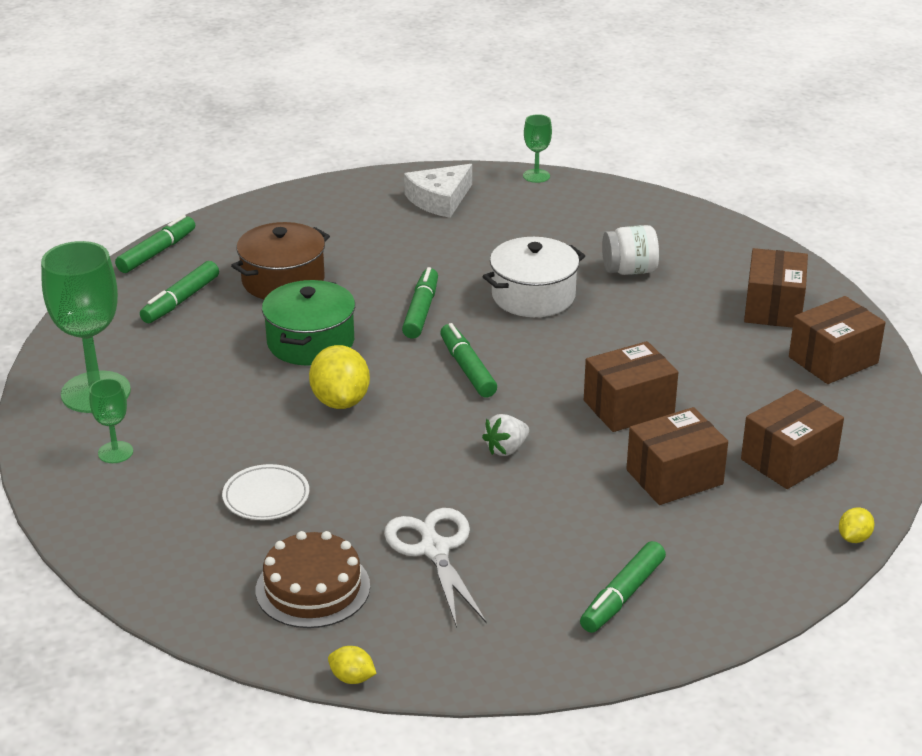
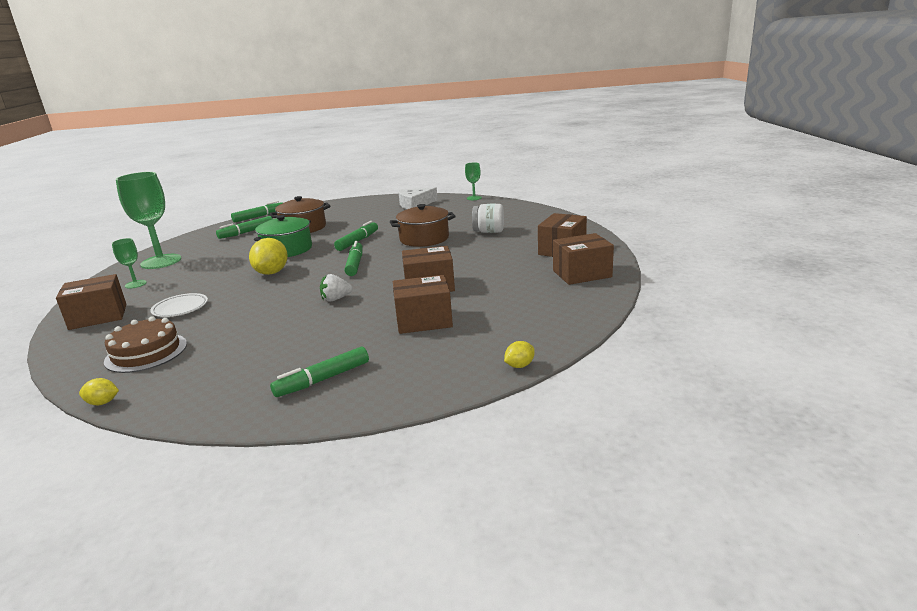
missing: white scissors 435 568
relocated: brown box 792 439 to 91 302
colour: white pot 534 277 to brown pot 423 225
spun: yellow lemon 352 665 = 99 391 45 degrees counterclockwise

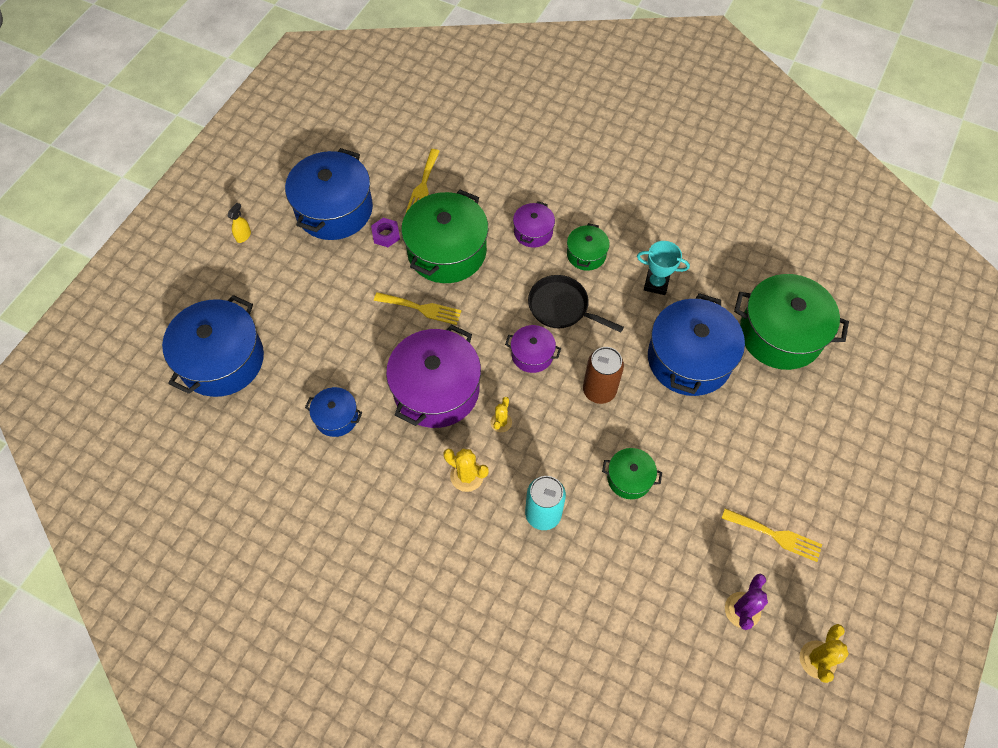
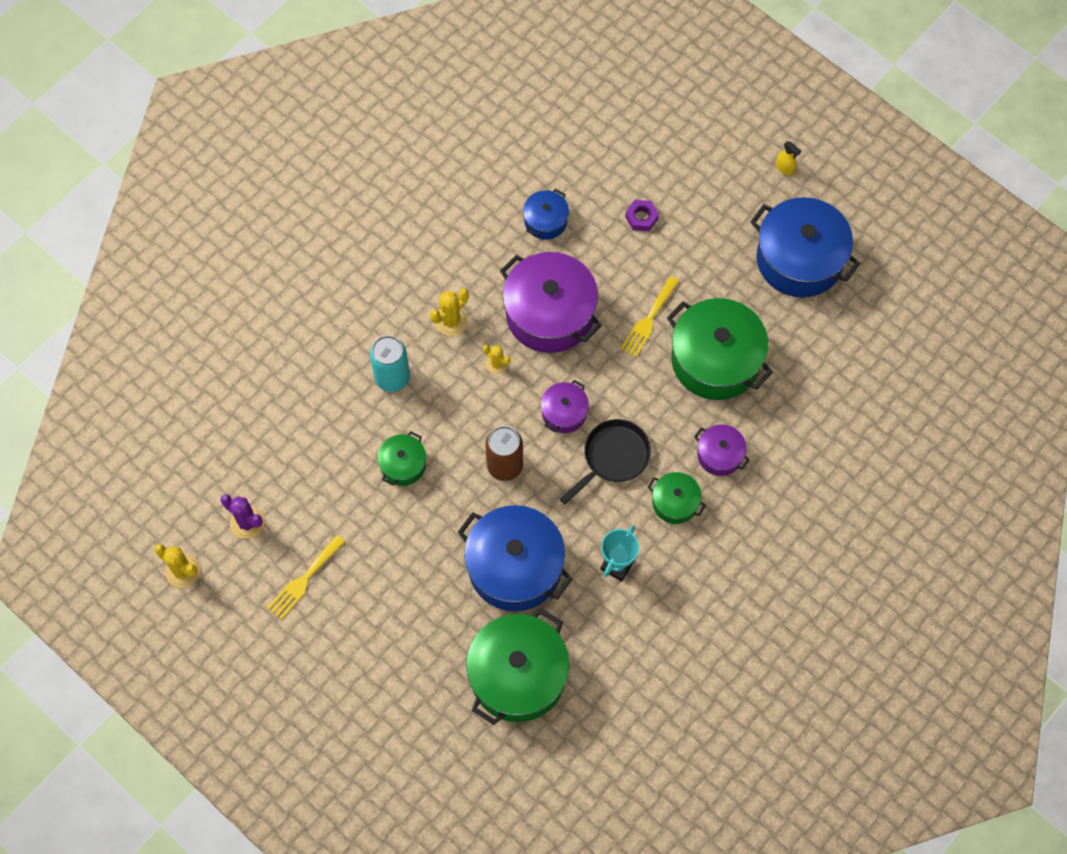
missing: blue pot 213 346; yellow fork 423 180
relocated: purple nut 385 232 to 642 215

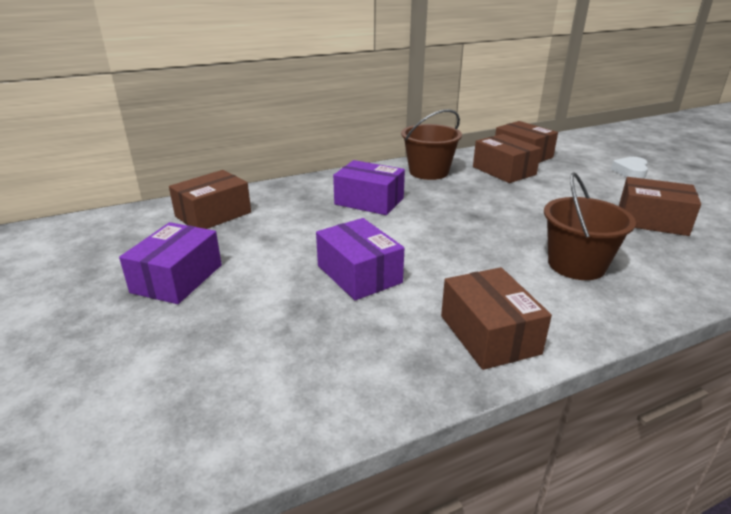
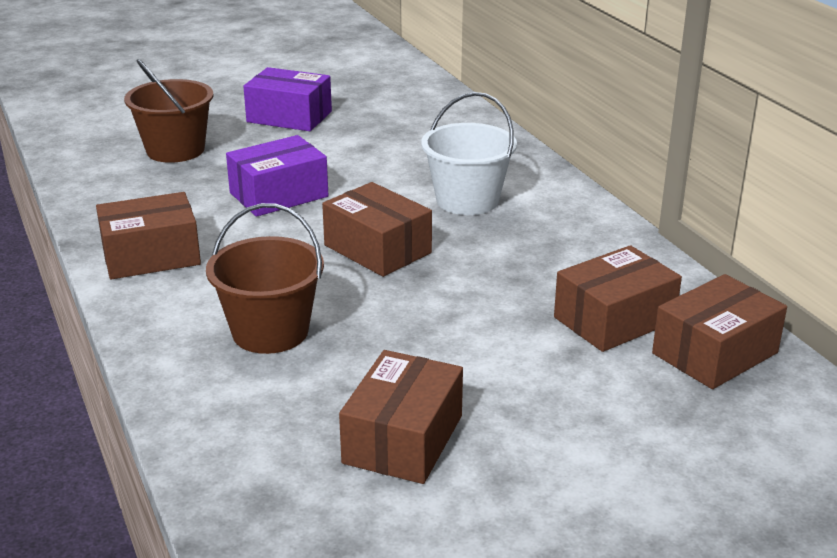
missing: white heart 629 168
relocated: brown box 210 199 to 377 229; brown bucket 431 144 to 169 111
exchanged: purple box 369 187 to white bucket 469 153

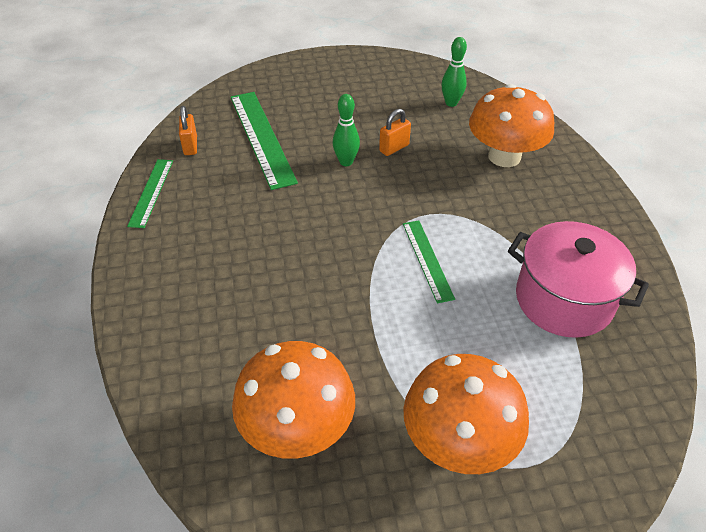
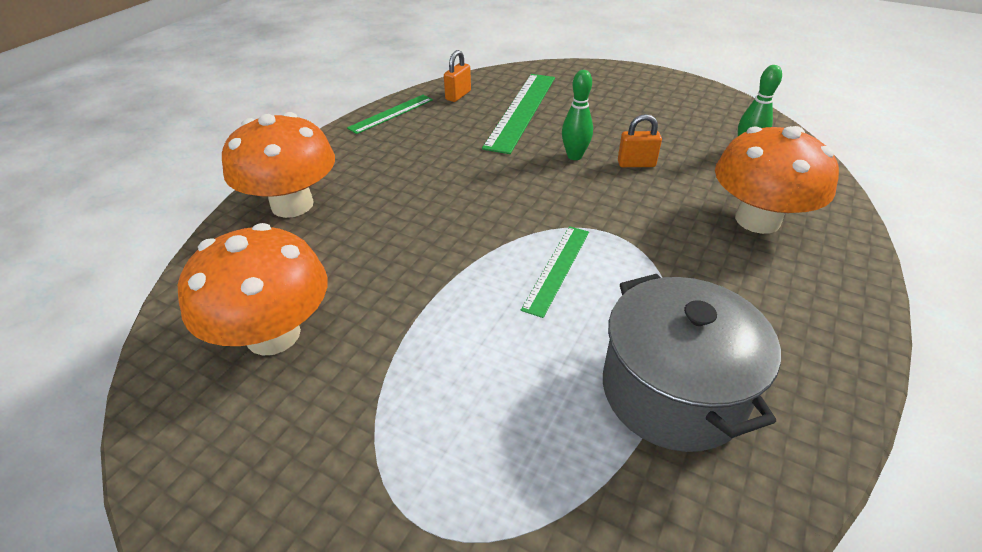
relocated: orange mushroom 466 414 to 278 165
colour: pink pot 578 279 to grey pot 692 363

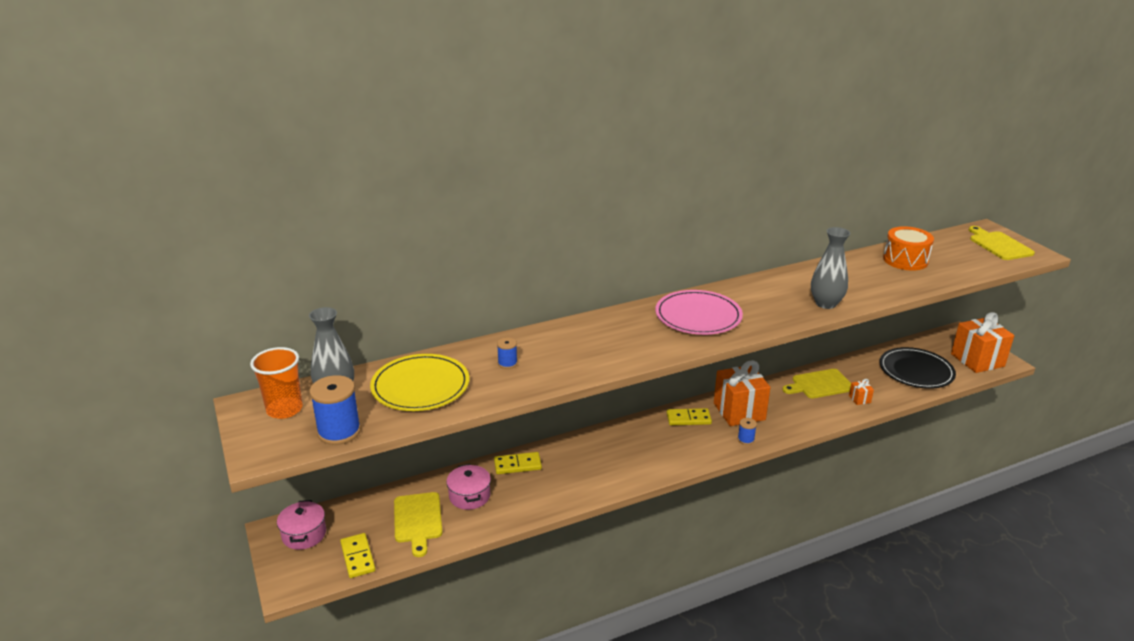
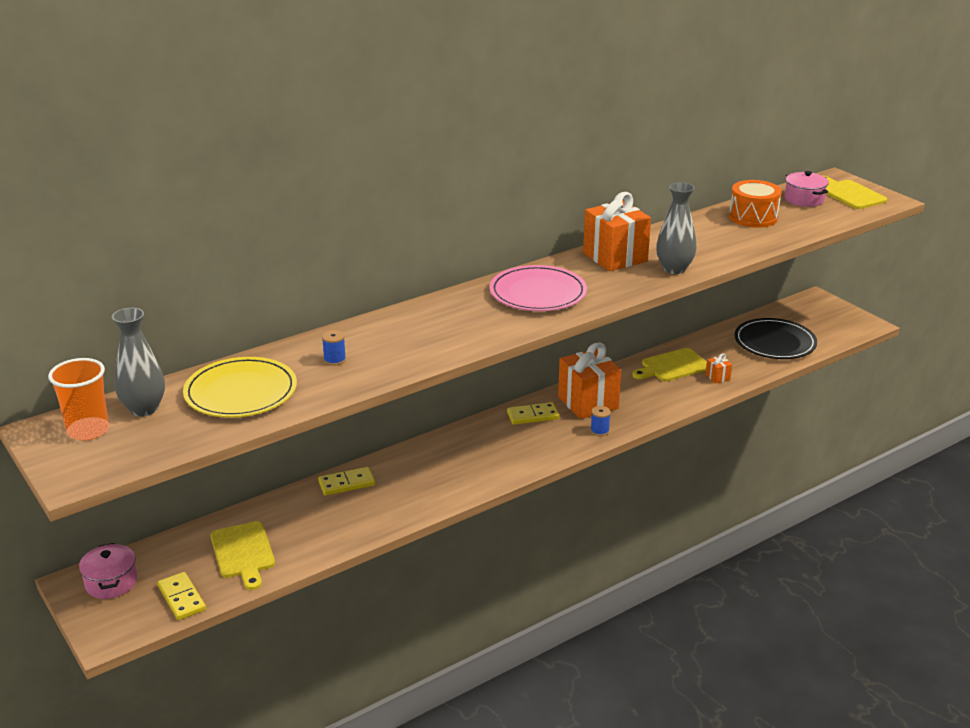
missing: blue spool 335 410
relocated: pink pot 468 487 to 807 189; orange gift 982 342 to 617 231

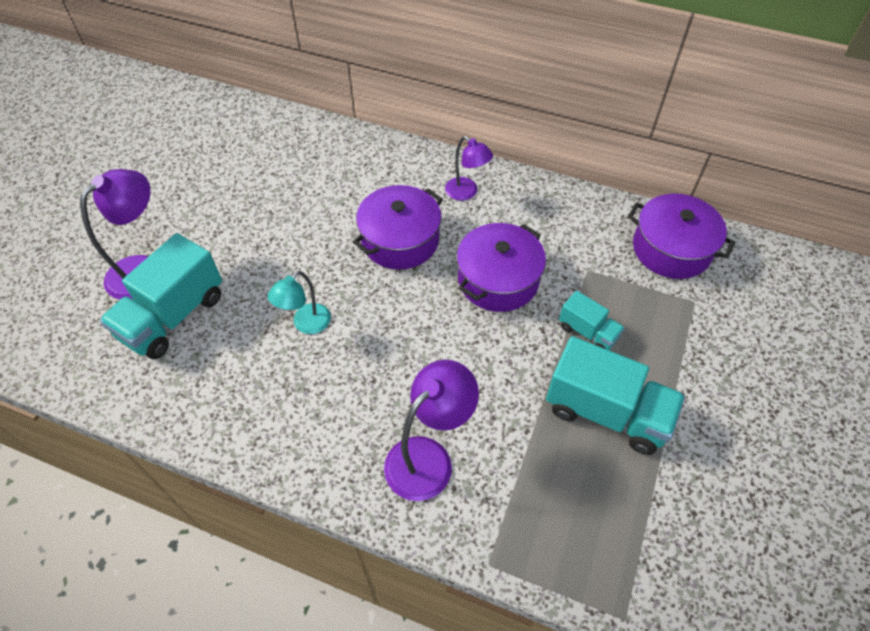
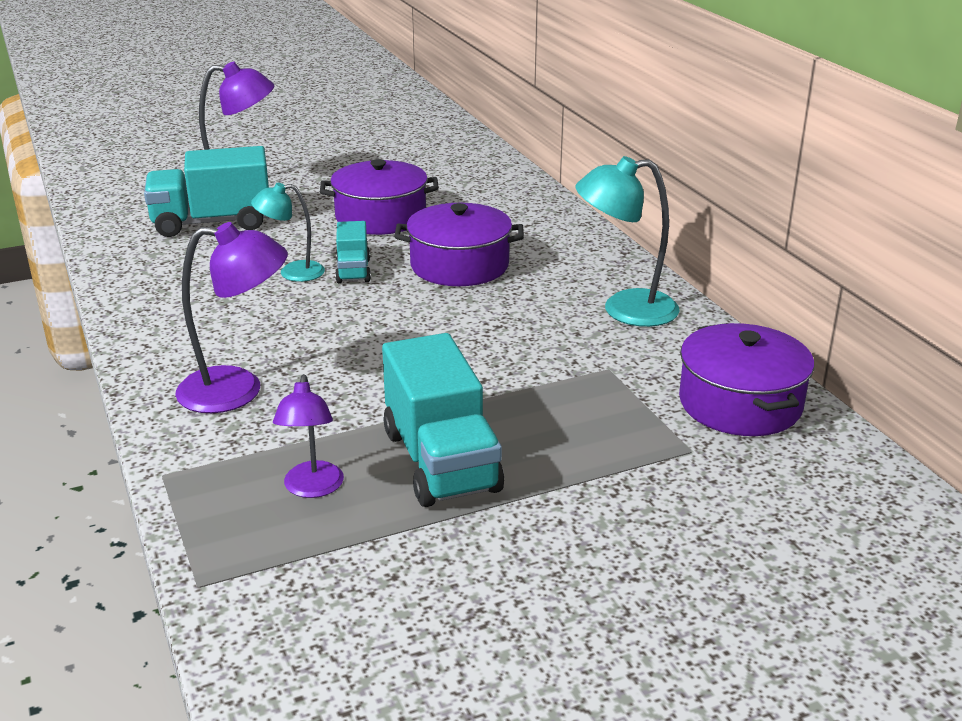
appeared: turquoise lamp 627 241
relocated: purple lamp 469 168 to 308 436; purple pot 501 267 to 379 197; turquoise truck 592 320 to 353 252

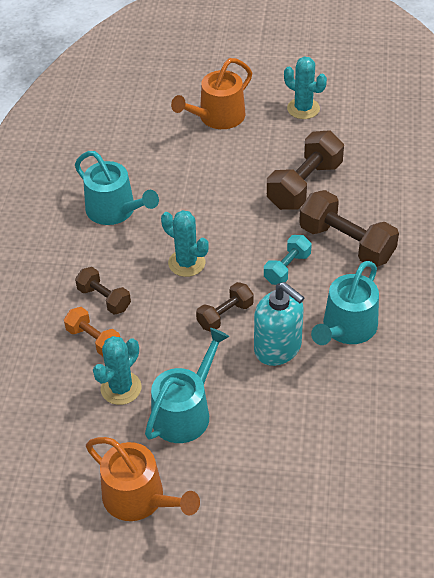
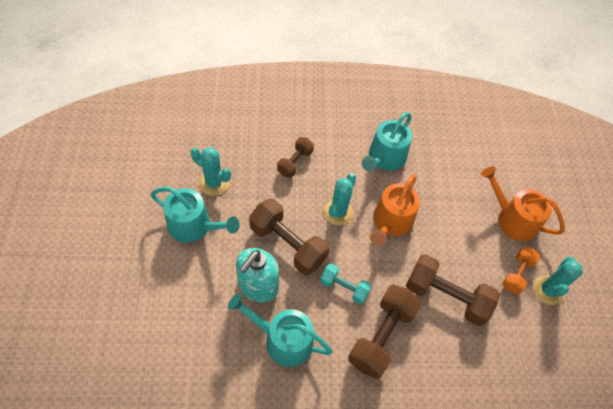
relocated: orange dumbbell 92 331 to 521 270; orange watering can 143 479 to 395 210
size: brown dumbbell 225 307 = 289 237 x1.73

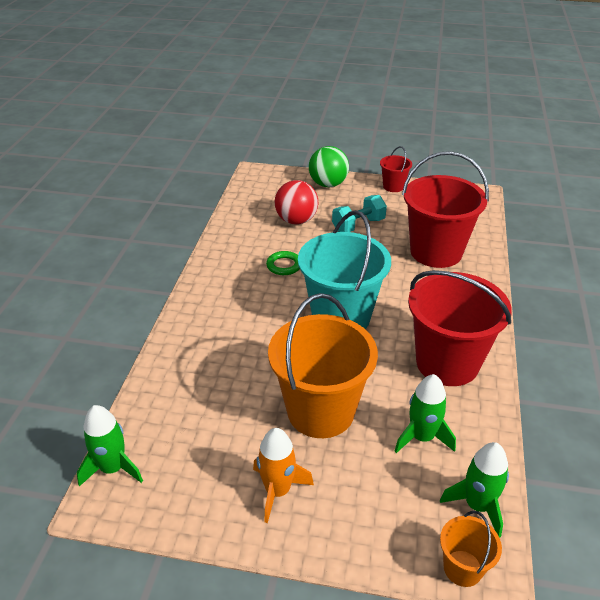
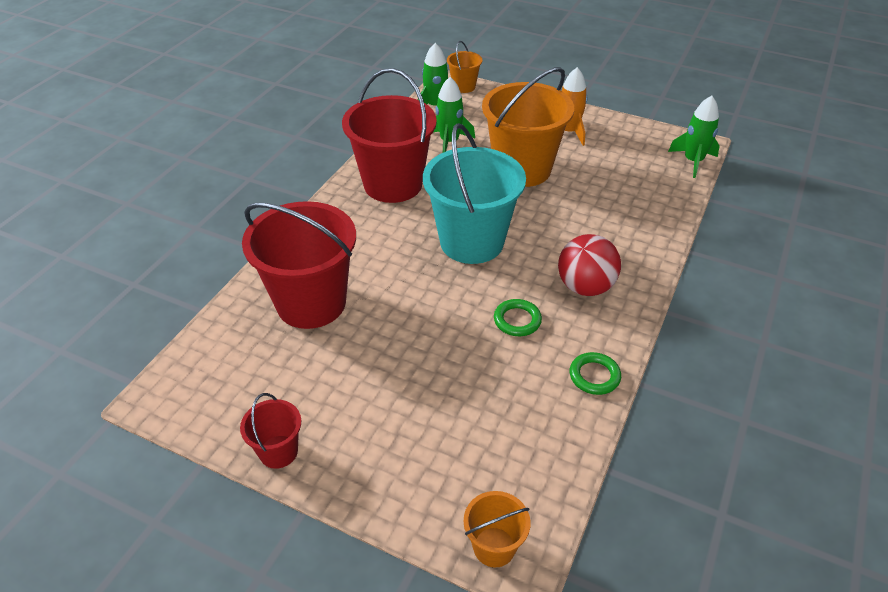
missing: green ball 329 166; turquoise dumbbell 359 213
appeared: orange bucket 497 529; green ring 595 373
relocated: red ball 296 202 to 589 265

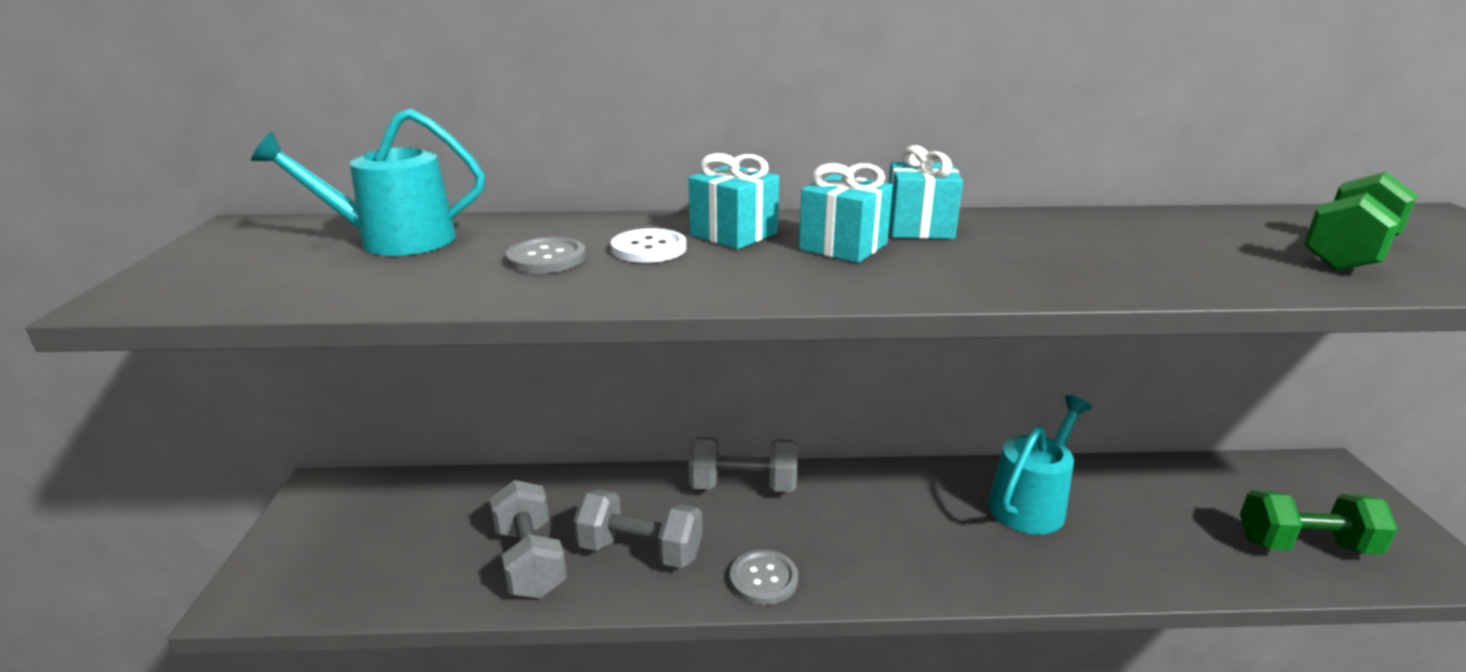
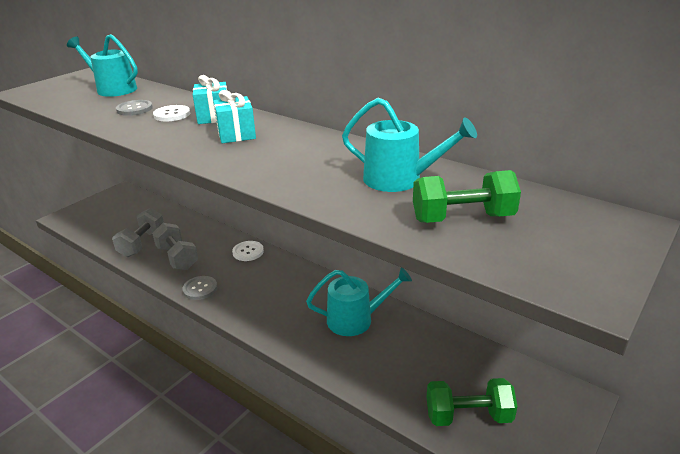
missing: turquoise gift 926 192
appeared: turquoise watering can 409 145
exchanged: grey dumbbell 742 464 to white button 248 251
spun: green dumbbell 1319 522 = 472 402 45 degrees counterclockwise

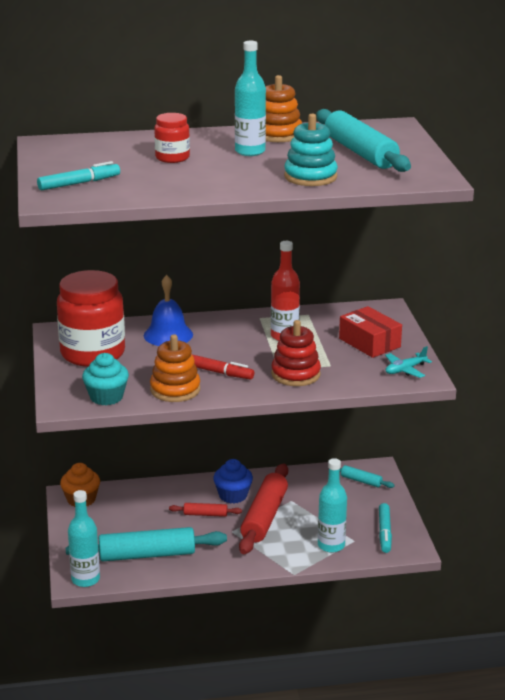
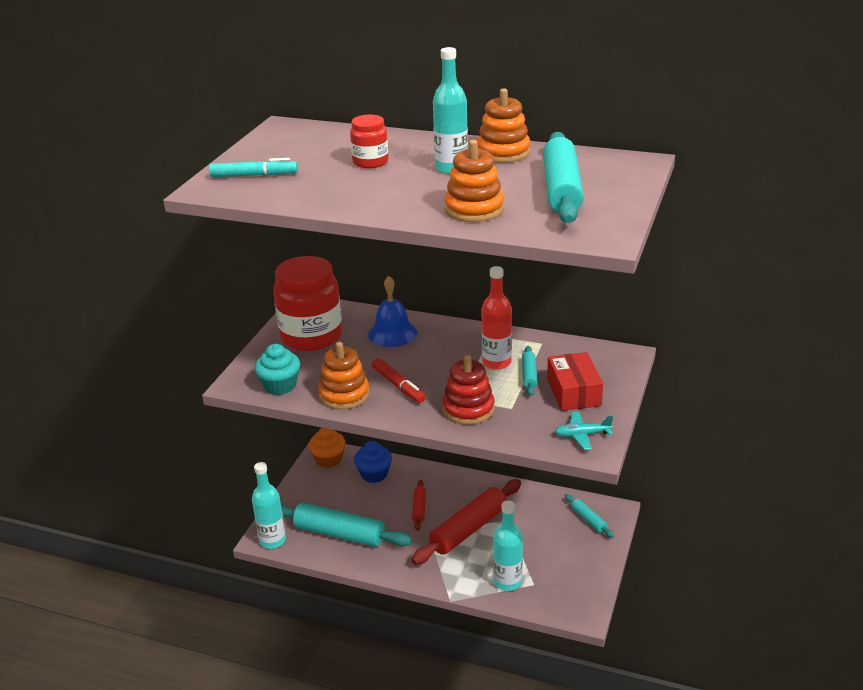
missing: turquoise marker 385 528
appeared: turquoise rolling pin 529 371
relocated: blue cupcake 233 481 to 373 462
colour: turquoise stacking toy 311 150 to orange stacking toy 474 181
spun: red rolling pin 205 510 = 419 505 60 degrees clockwise

